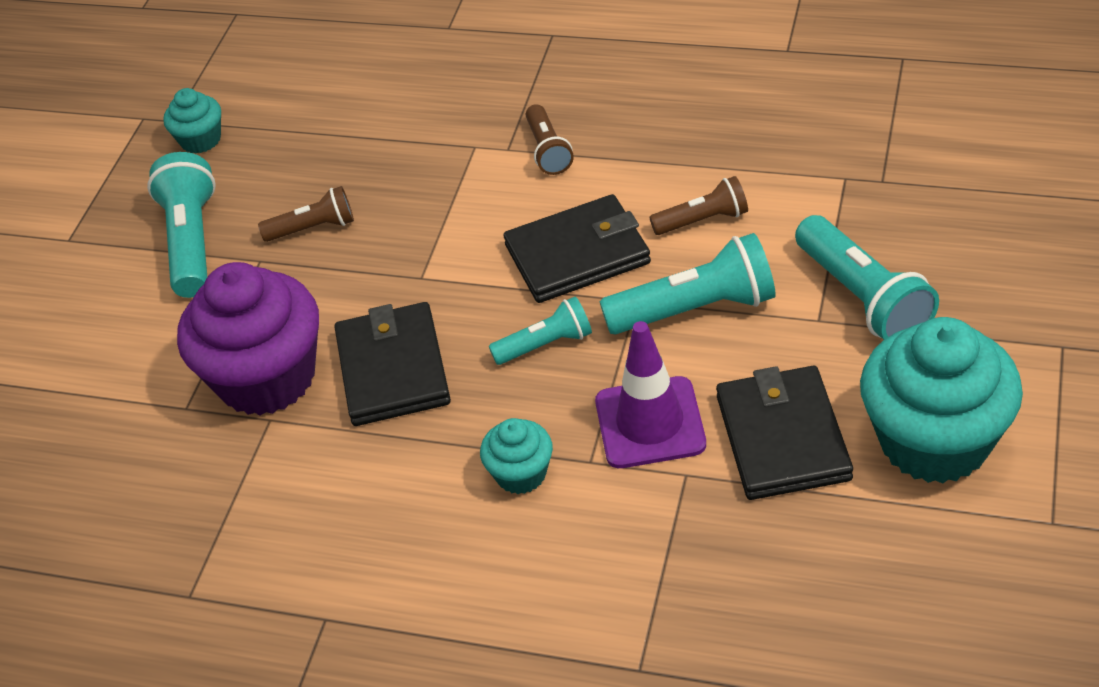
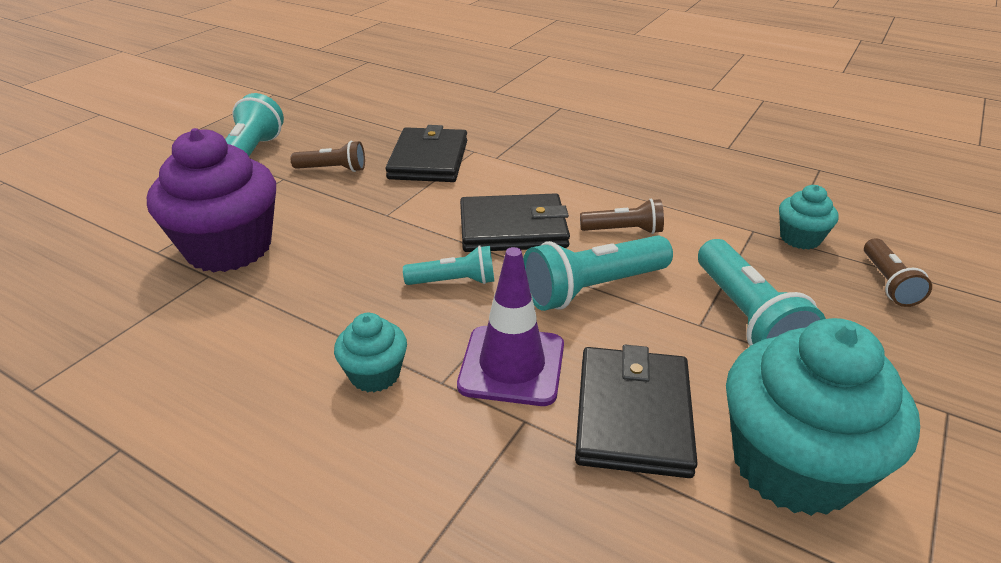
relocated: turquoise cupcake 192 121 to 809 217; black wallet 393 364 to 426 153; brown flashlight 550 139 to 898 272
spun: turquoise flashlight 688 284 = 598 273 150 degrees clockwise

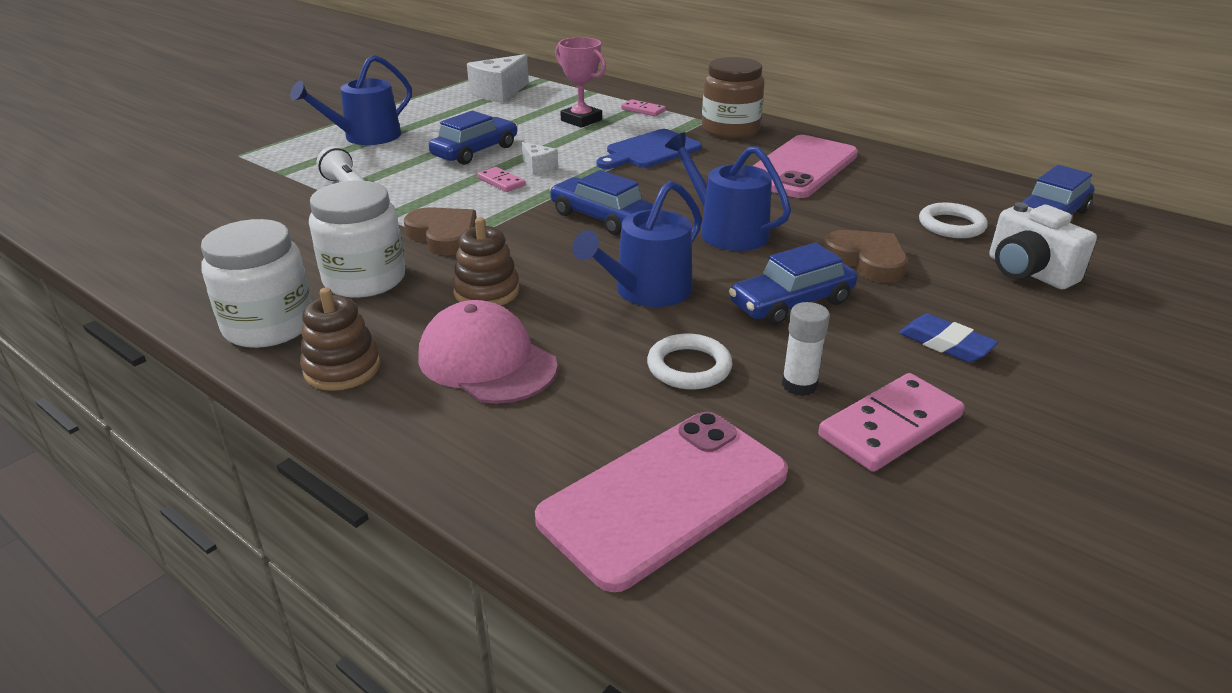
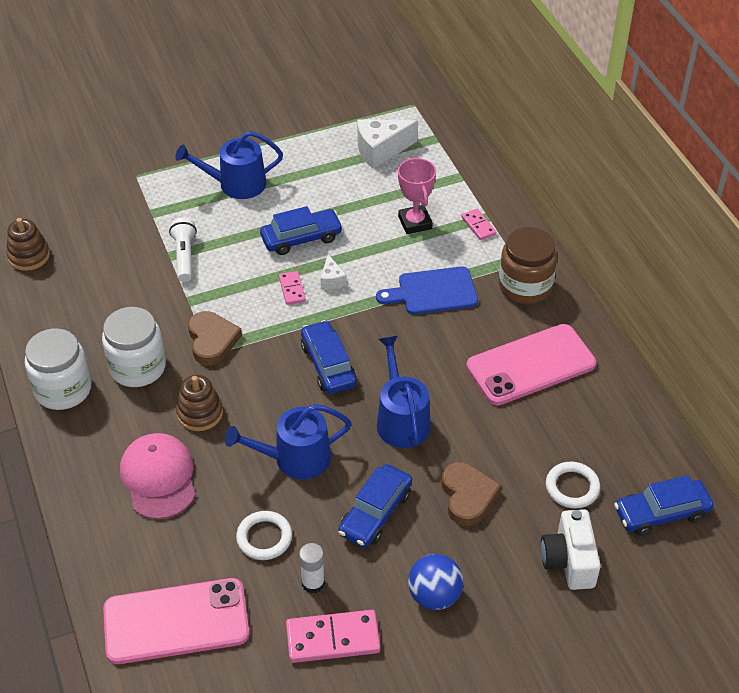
relocated: brown stacking toy 340 339 to 28 244
exchanged: blue eraser 948 338 to blue ball 435 582
spun: blue car 793 284 = 375 506 60 degrees counterclockwise

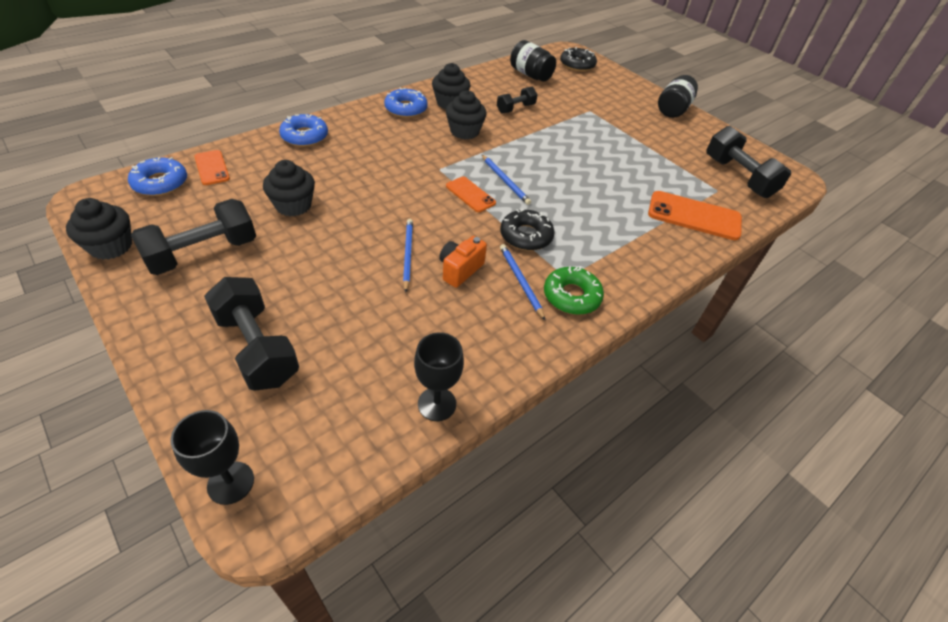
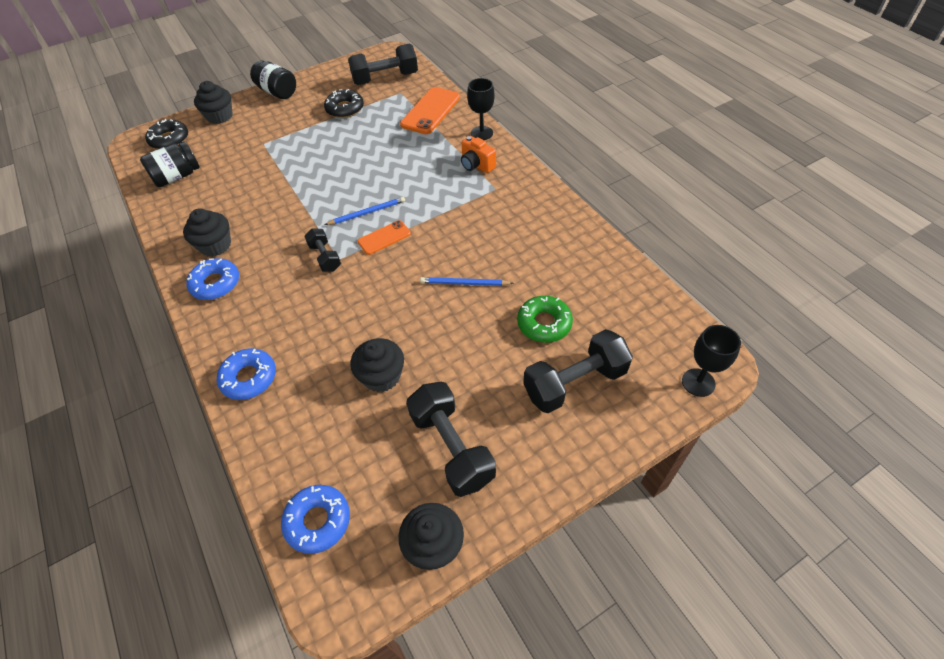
missing: orange phone 212 167; blue pencil 522 282
relocated: black goblet 439 376 to 481 109; orange camera 463 262 to 478 154; black cupcake 466 114 to 213 102; black dumbbell 517 99 to 322 250; black donut 527 230 to 344 103; green donut 574 290 to 545 319

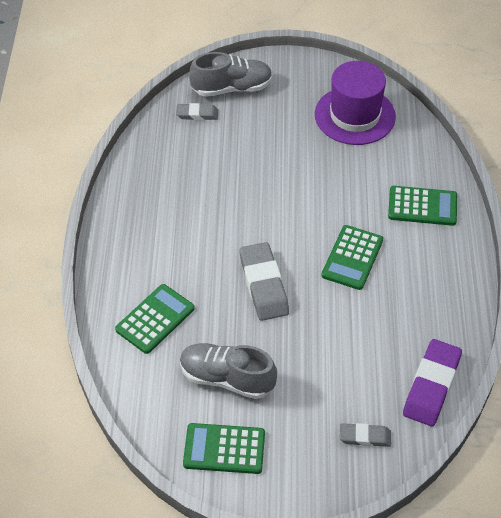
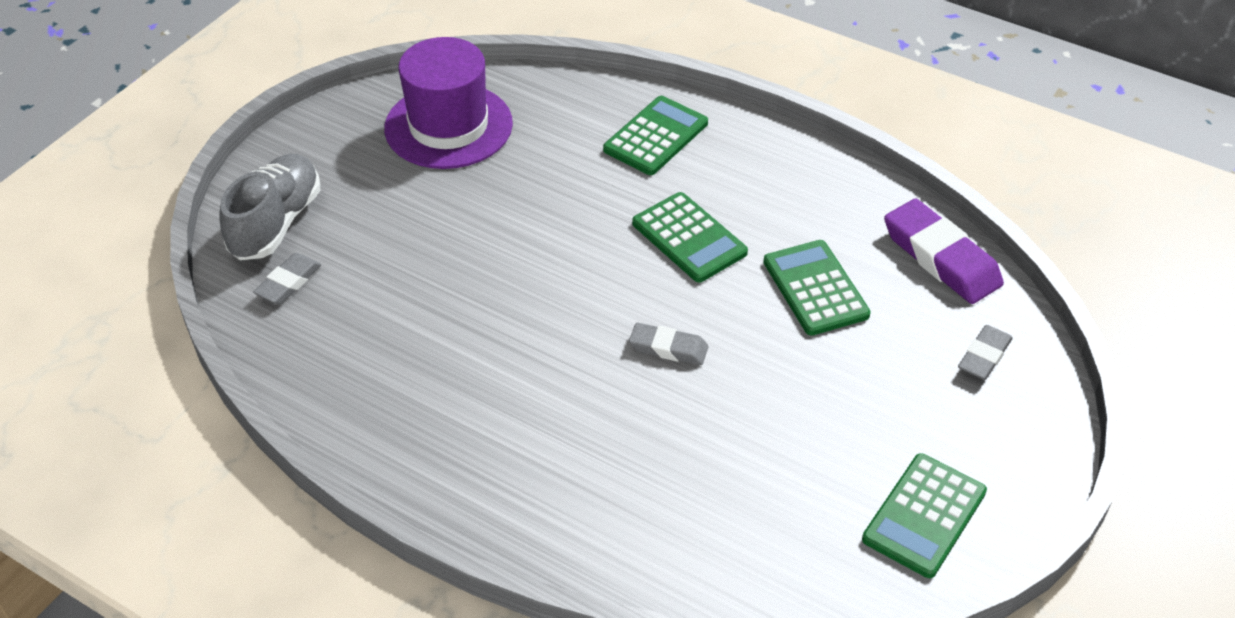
missing: grey shoe 228 371
relocated: green calculator 155 319 to 817 288
size: grey eraser 264 281 = 668 344 x0.56

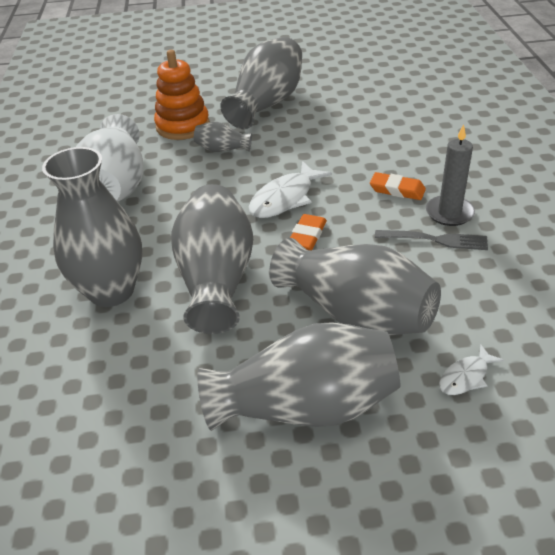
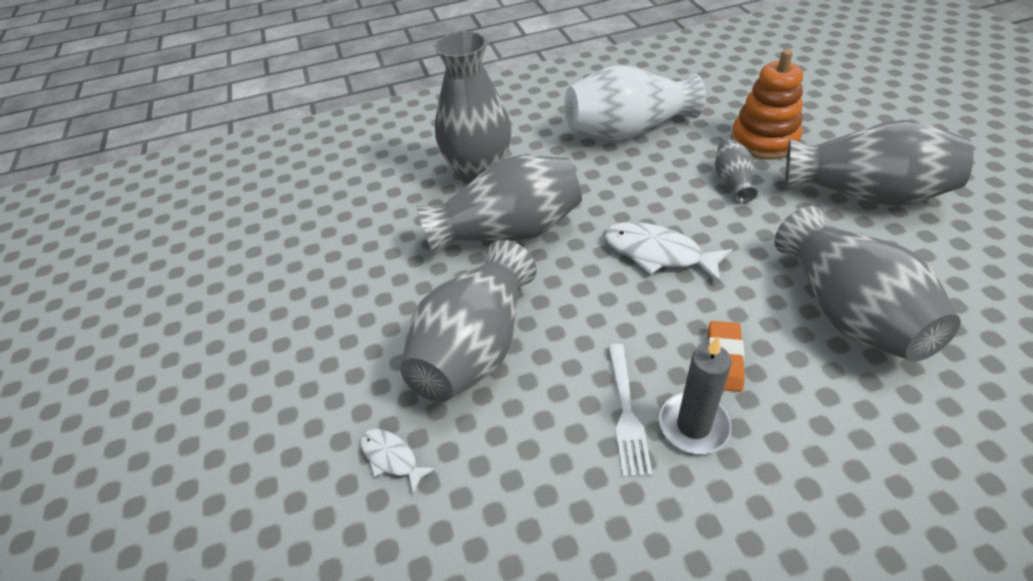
missing: orange eraser 308 232
relocated: grey vase 298 376 to 867 284
colour: grey fork 431 240 to white fork 630 410

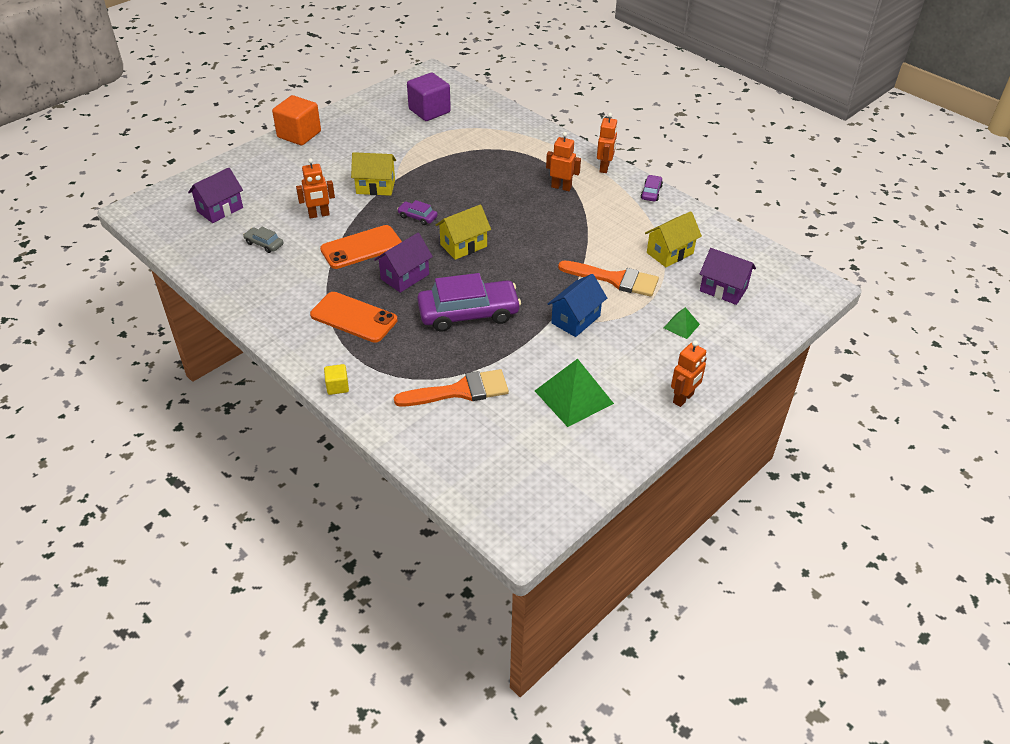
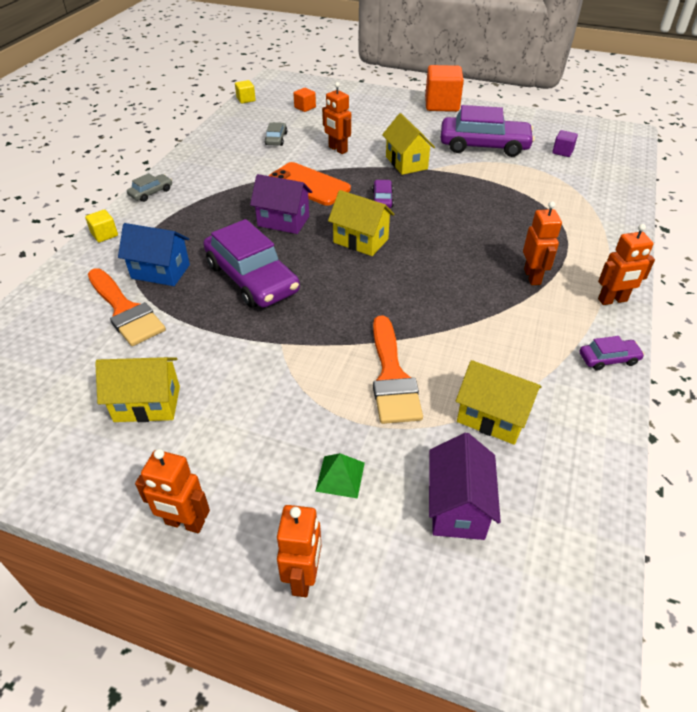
missing: orange phone 354 317
appeared: grey car 149 187; yellow cube 245 92; orange robot 299 551; purple car 488 131
relocated: blue house 577 305 to 154 254
exchanged: purple house 215 195 to orange cube 304 100; green pyramid 574 393 to yellow house 137 389
size: purple cube 429 97 = 565 143 x0.48

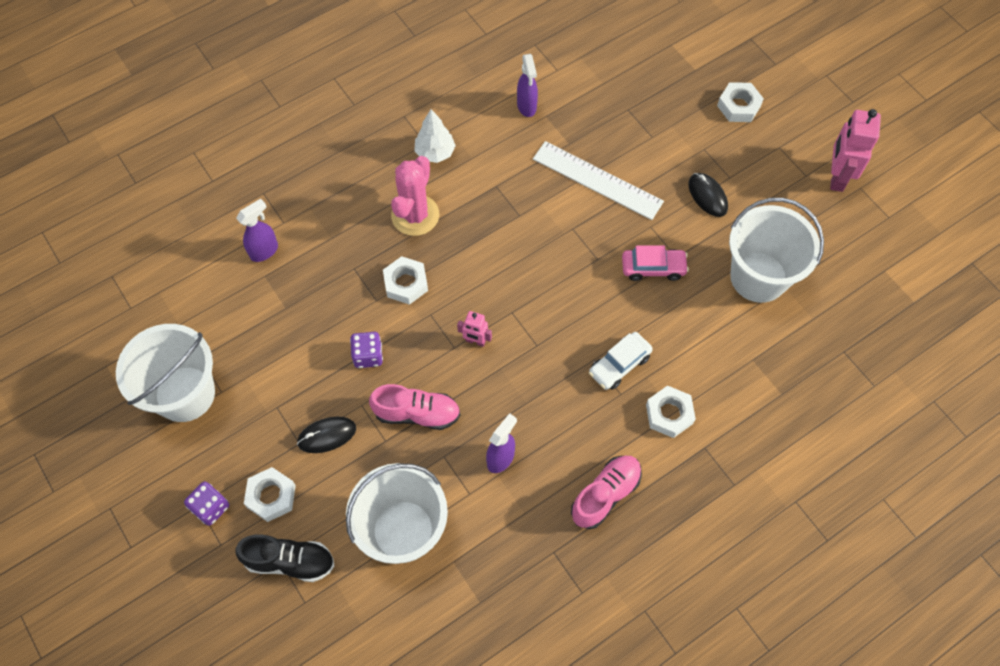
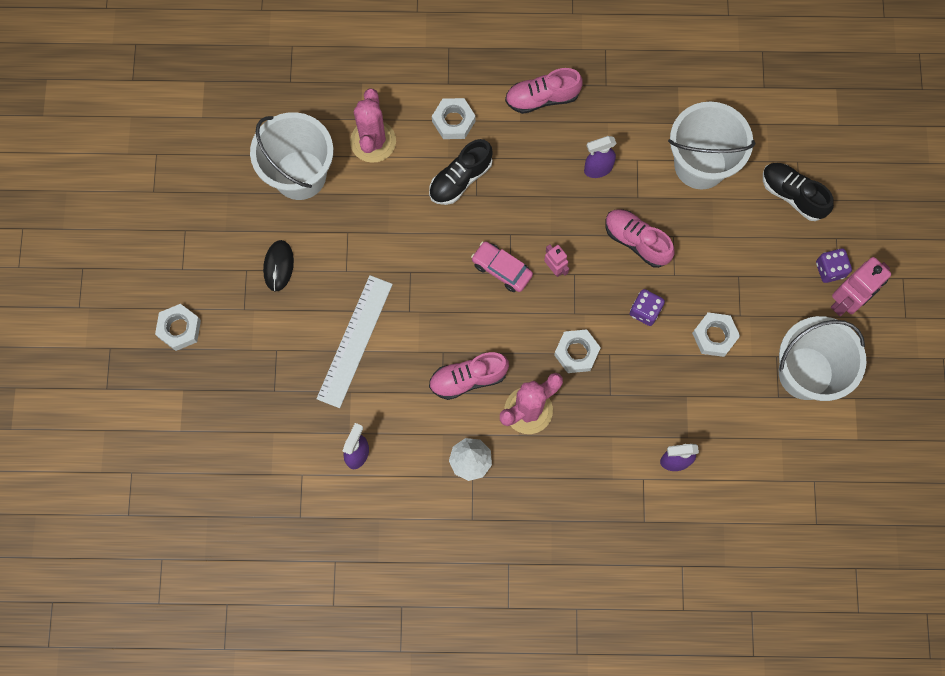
missing: black mouse 326 435
appeared: pink cactus 373 126; pink shoe 469 376
relocated: white nut 270 494 to 716 334; pink car 655 263 to 502 266; pink robot 855 150 to 861 286
exchanged: white car 621 361 to black shoe 461 172
spun: white ruler 598 180 = 354 341 45 degrees clockwise

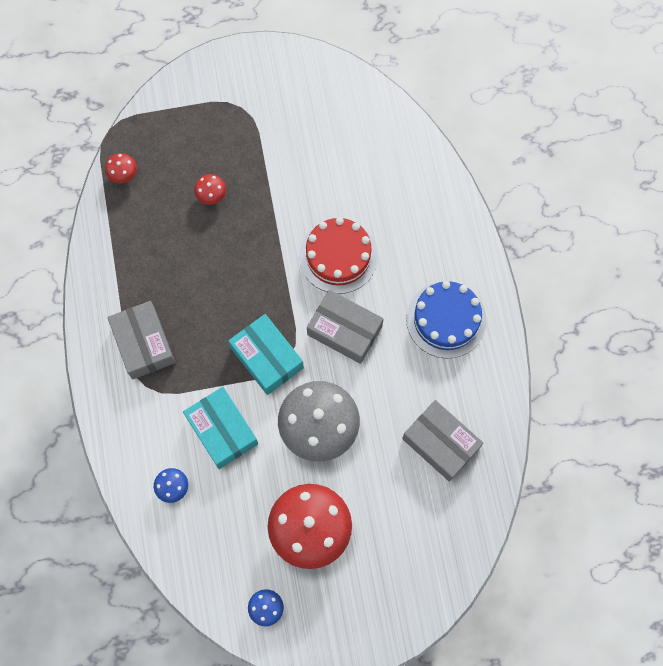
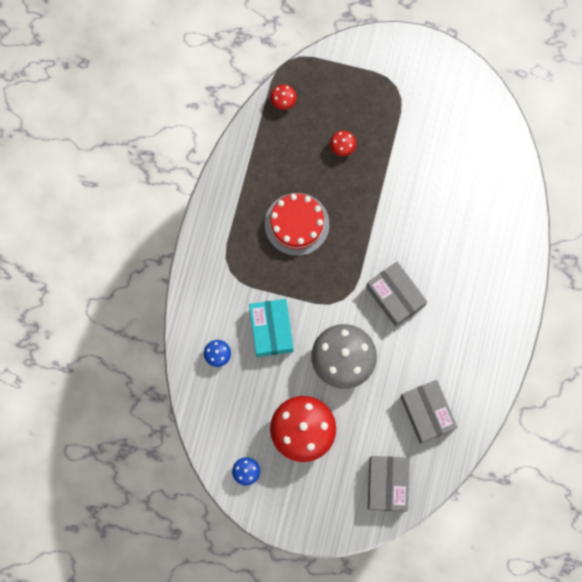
missing: turquoise box 266 354; blue cake 446 319
relocated: grey box 141 340 to 389 484; red cake 338 255 to 297 224

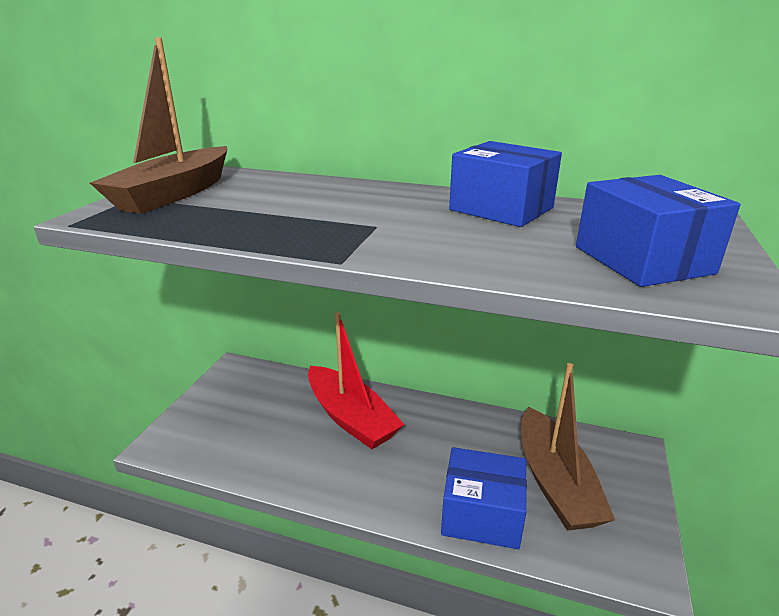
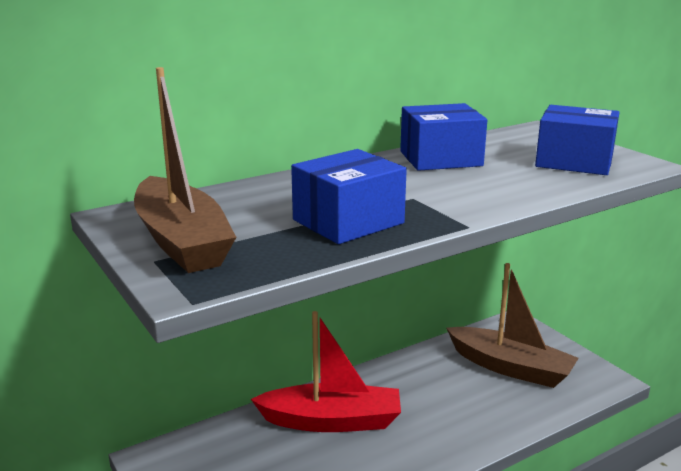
relocated: blue box 484 498 to 349 196

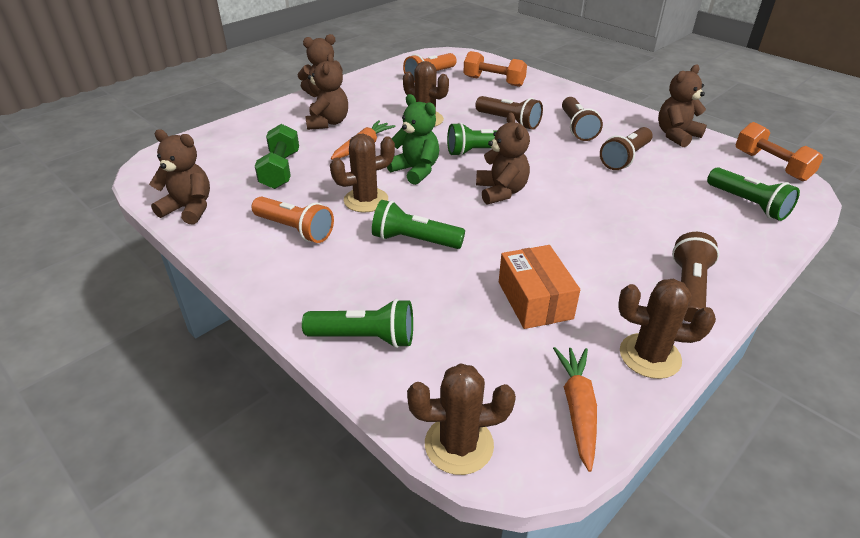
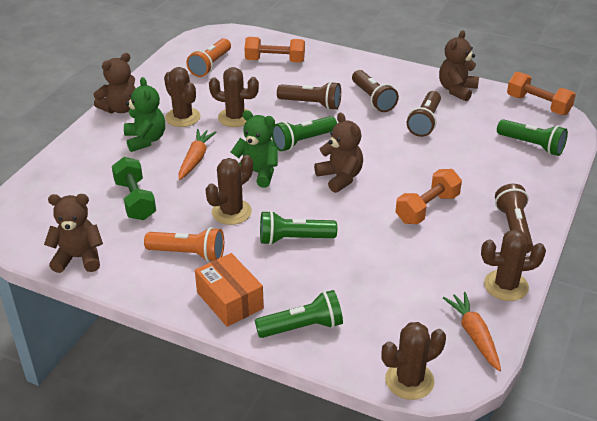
appeared: brown cactus 182 97; orange dumbbell 429 196
relocated: orange box 539 287 to 229 290
colour: brown teddy bear 326 92 to green teddy bear 144 114

